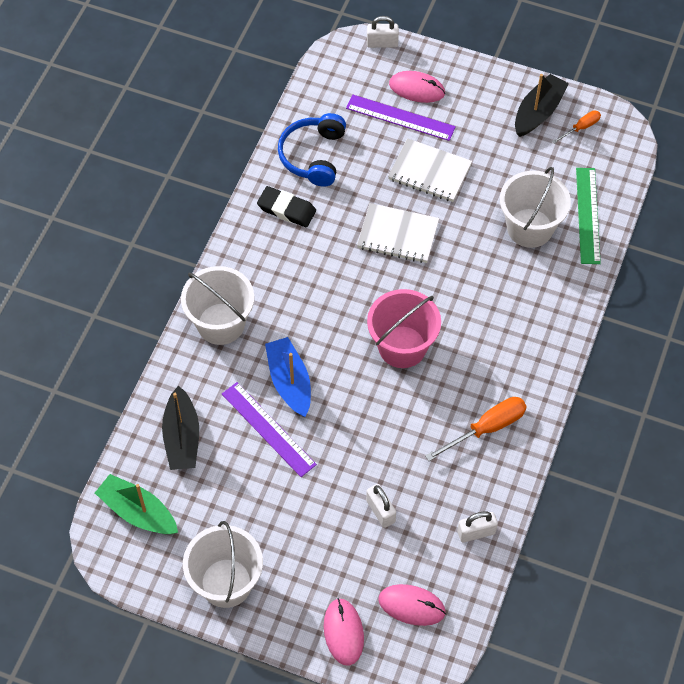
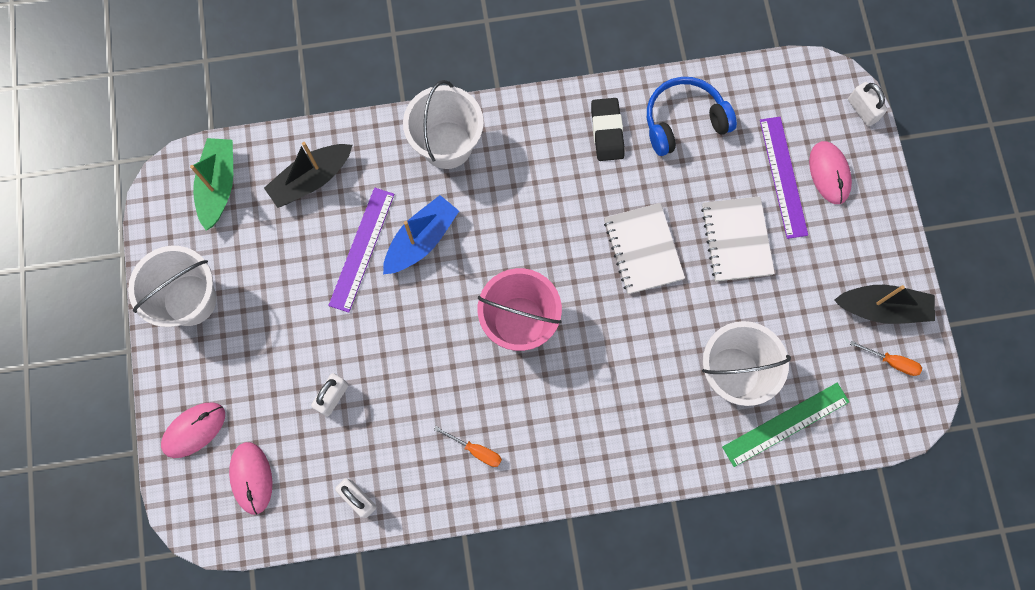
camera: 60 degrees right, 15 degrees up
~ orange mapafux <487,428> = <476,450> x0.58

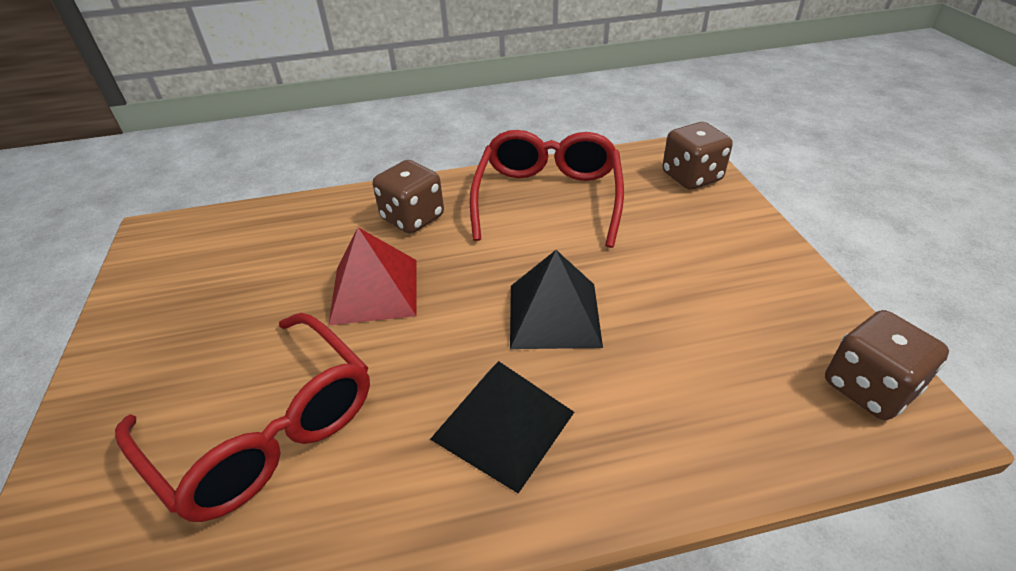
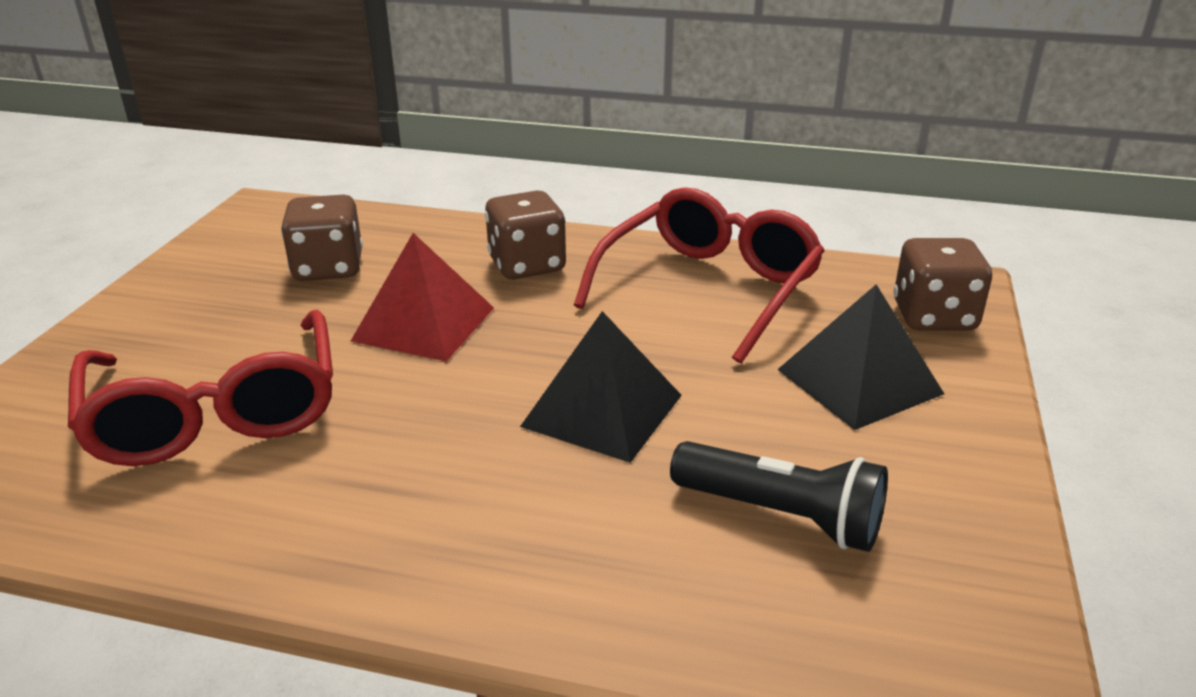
camera: 25 degrees right, 10 degrees down
+ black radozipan <781,515>
~ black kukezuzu <503,425> to <859,381>
~ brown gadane <868,387> to <328,268>

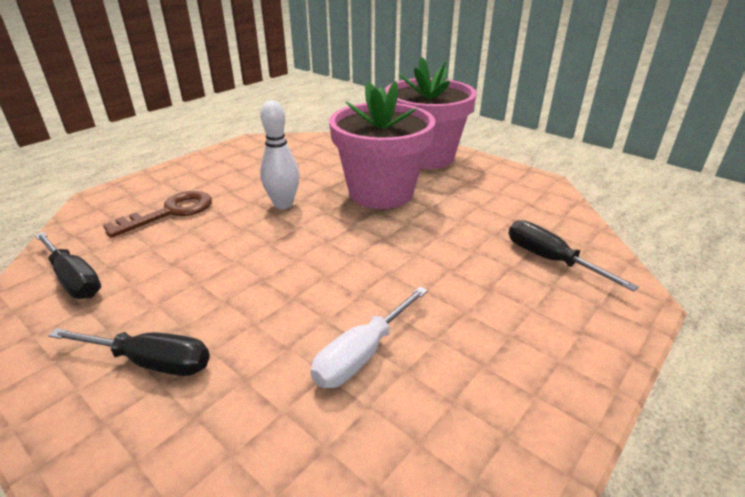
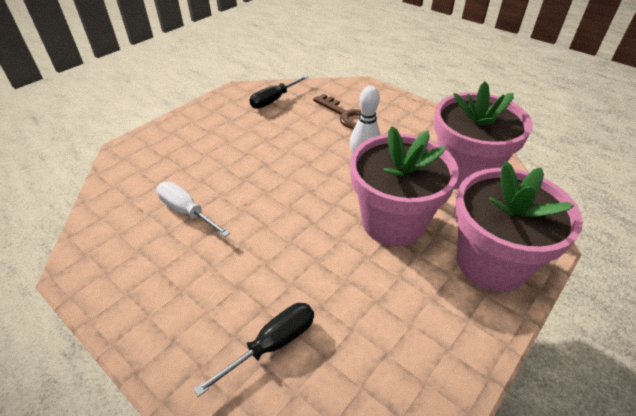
camera: 90 degrees right, 10 degrees up
- black mapafux <150,362>
+ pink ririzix <465,172>

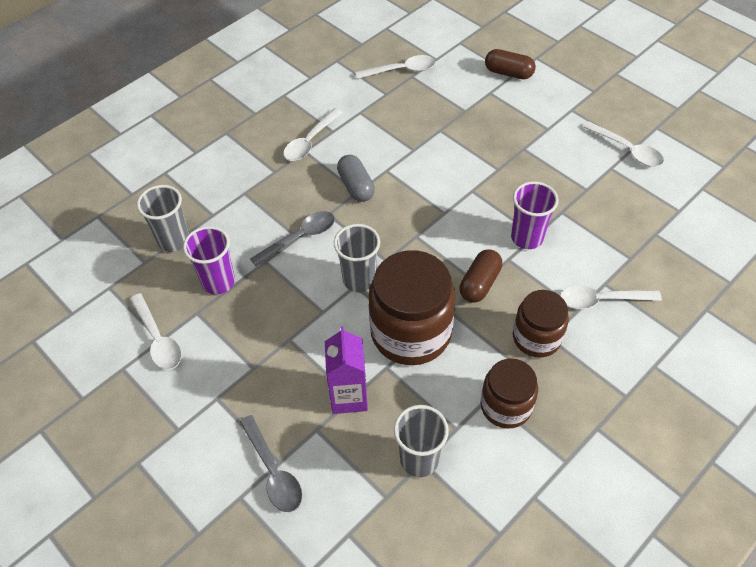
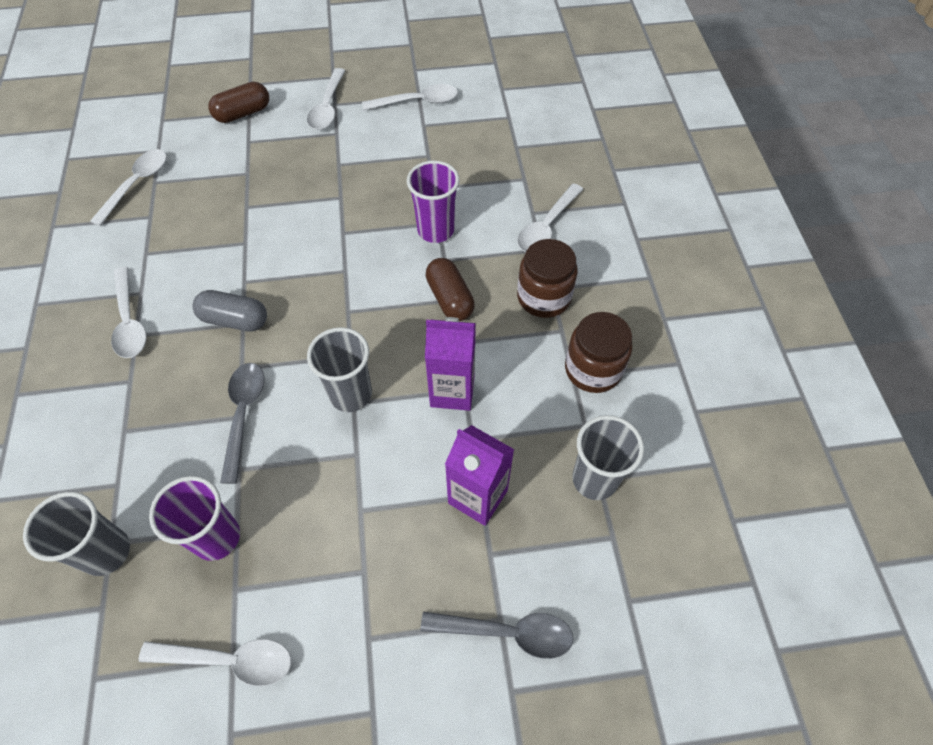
camera: 55 degrees left, 5 degrees up
+ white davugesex <327,107>
~ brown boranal <411,332> to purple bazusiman <452,391>

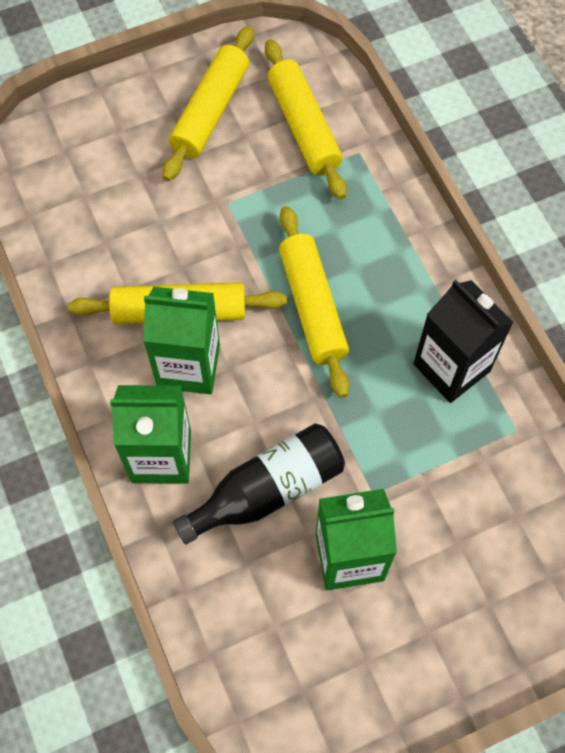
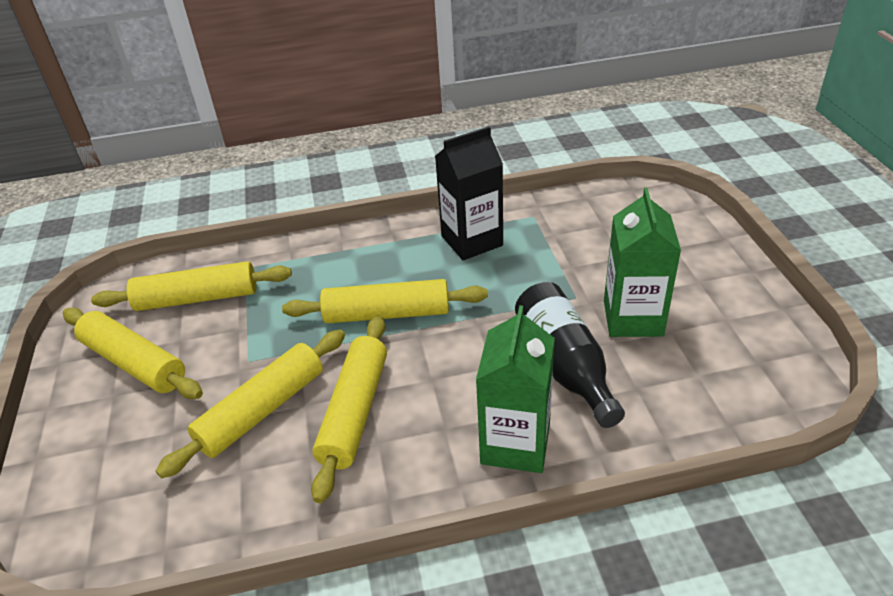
camera: 75 degrees left, 25 degrees down
- green bazusiman <188,366>
+ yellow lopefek <262,410>

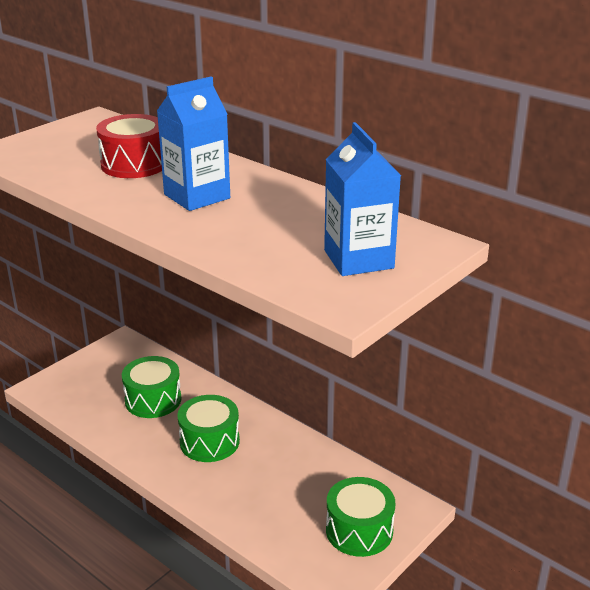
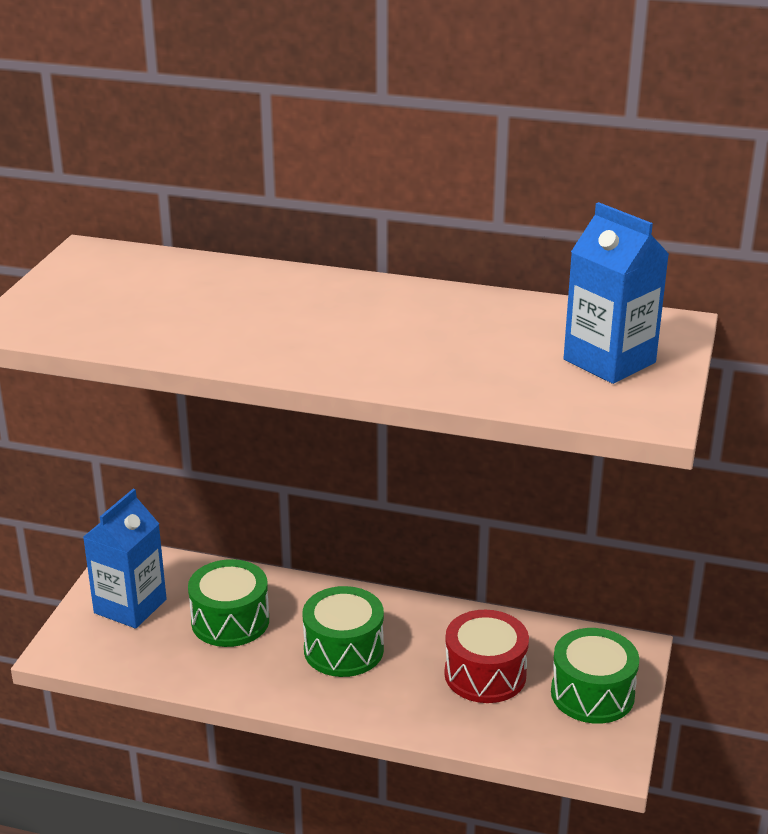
camera: 25 degrees left, 0 degrees up
~ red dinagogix <134,164> to <485,674>
~ blue bazusiman <197,196> to <130,606>

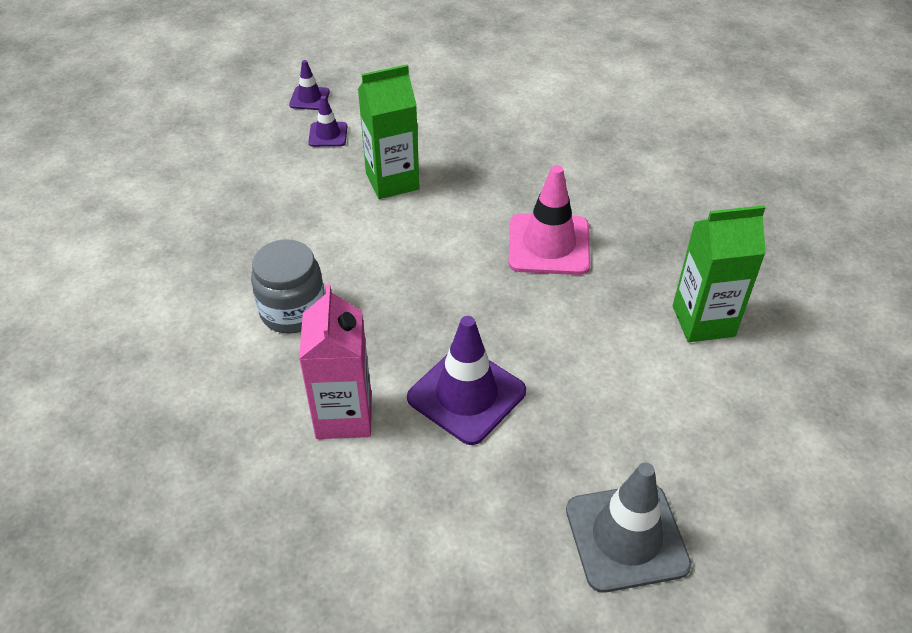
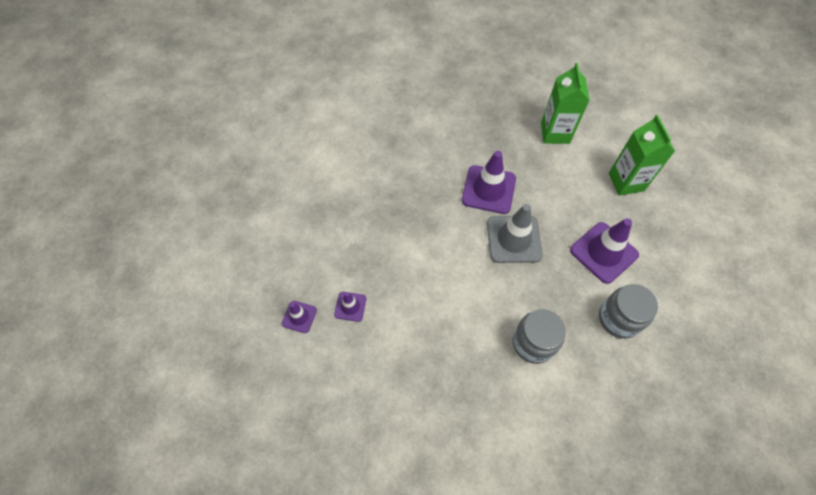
camera: 80 degrees left, 15 degrees up
~ green bazusiman <392,181> to <626,182>
~ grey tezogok <626,537> to <513,239>
~ pink bazusiman <344,416> to grey boranal <619,318>
~ pink tezogok <549,245> to purple tezogok <488,189>

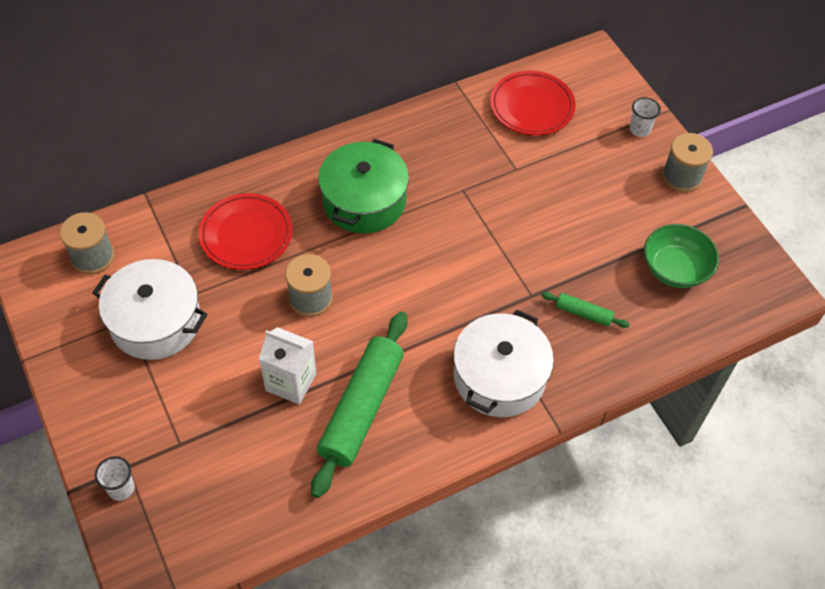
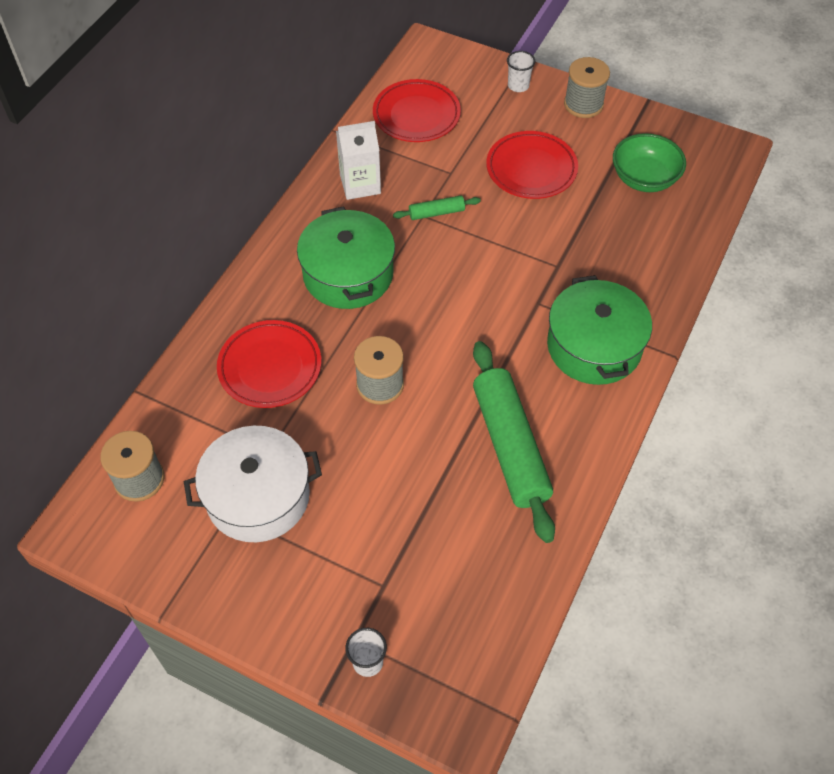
camera: 35 degrees left, 0 degrees up
+ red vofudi <531,169>
~ white bazusiman <291,382> to <360,184>
~ green lopefek <583,313> to <436,213>
~ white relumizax <499,377> to green relumizax <594,346>

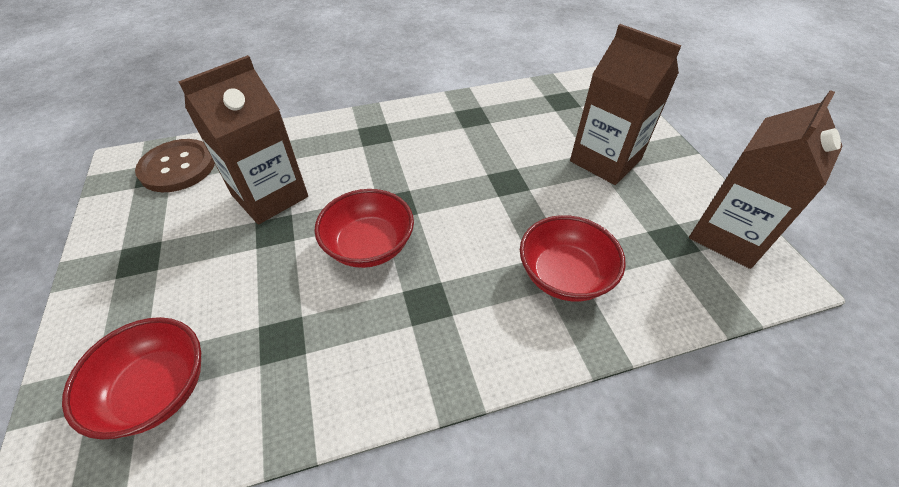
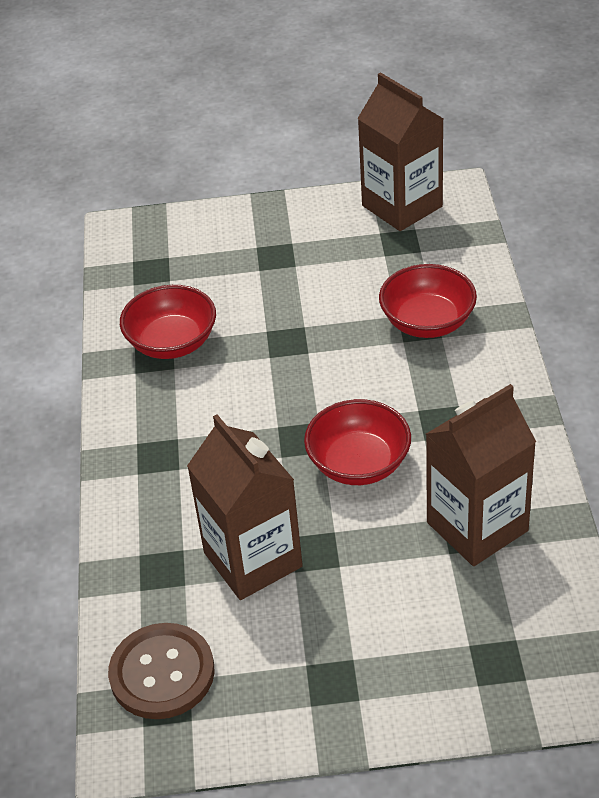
camera: 75 degrees left, 5 degrees down
~ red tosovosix <157,390> to <172,343>
~ brown bazusiman <605,160> to <477,526>

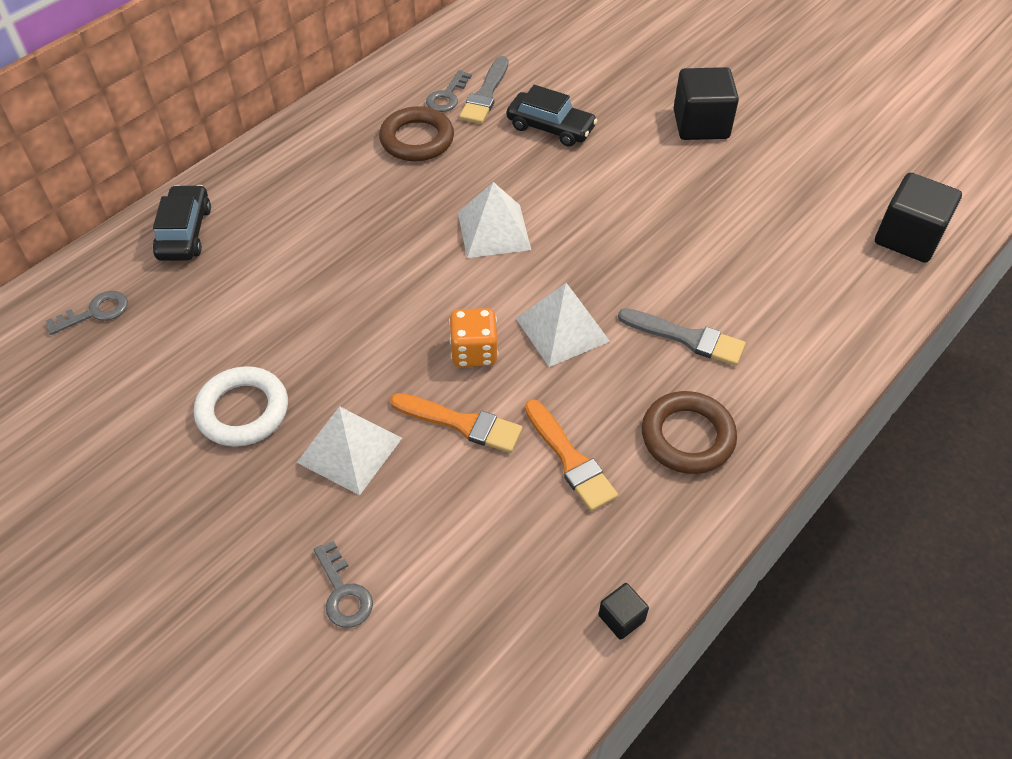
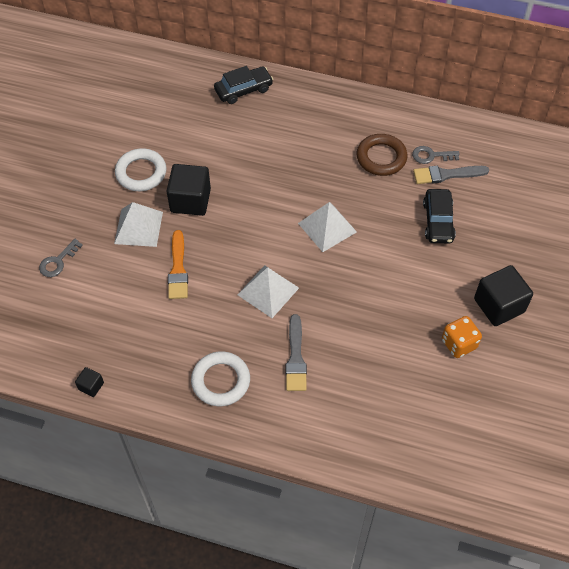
camera: 65 degrees right, 5 degrees up
- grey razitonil <95,312>
- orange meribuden <570,459>
~ orange gadane <474,352> to <459,344>
~ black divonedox <908,237> to <190,200>
~ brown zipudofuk <687,437> to white zipudofuk <221,381>

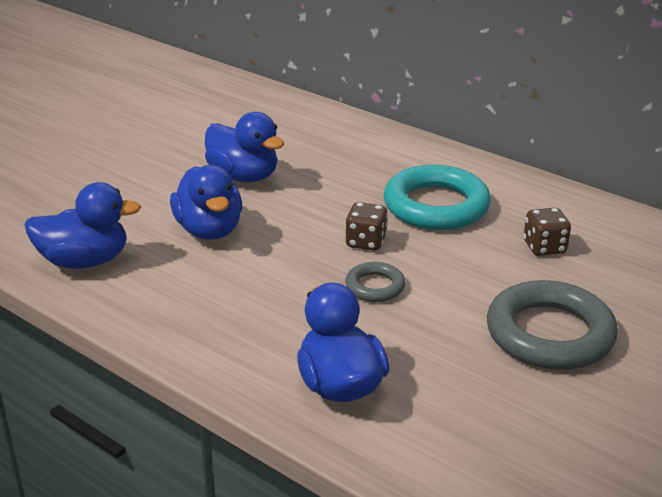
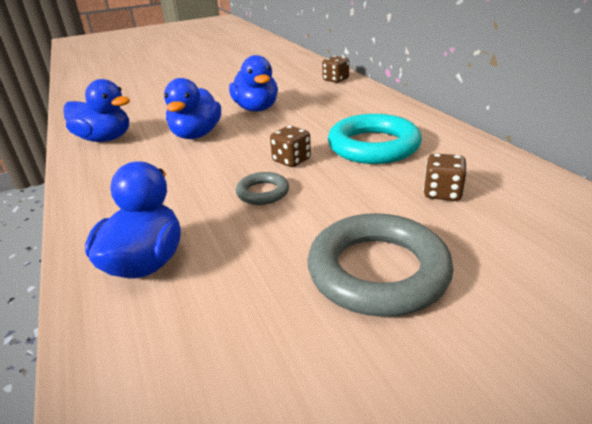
camera: 30 degrees right, 0 degrees up
+ brown gadane <335,80>

